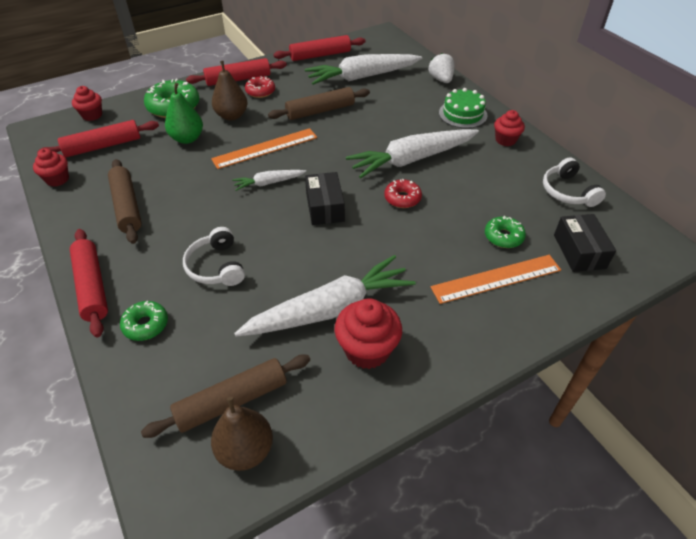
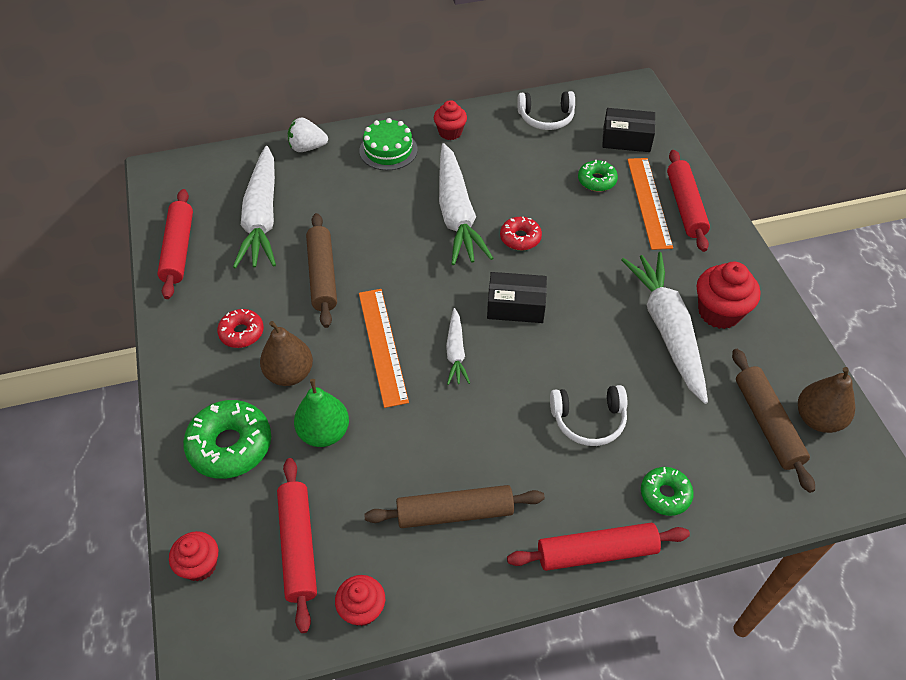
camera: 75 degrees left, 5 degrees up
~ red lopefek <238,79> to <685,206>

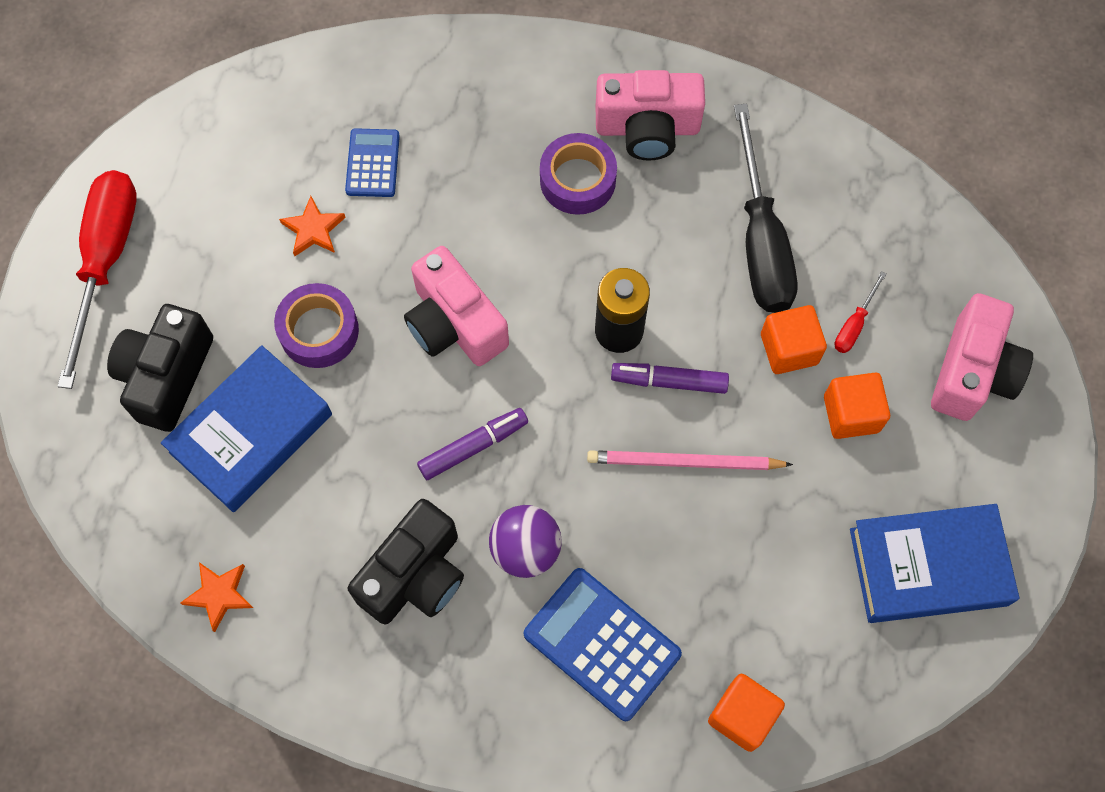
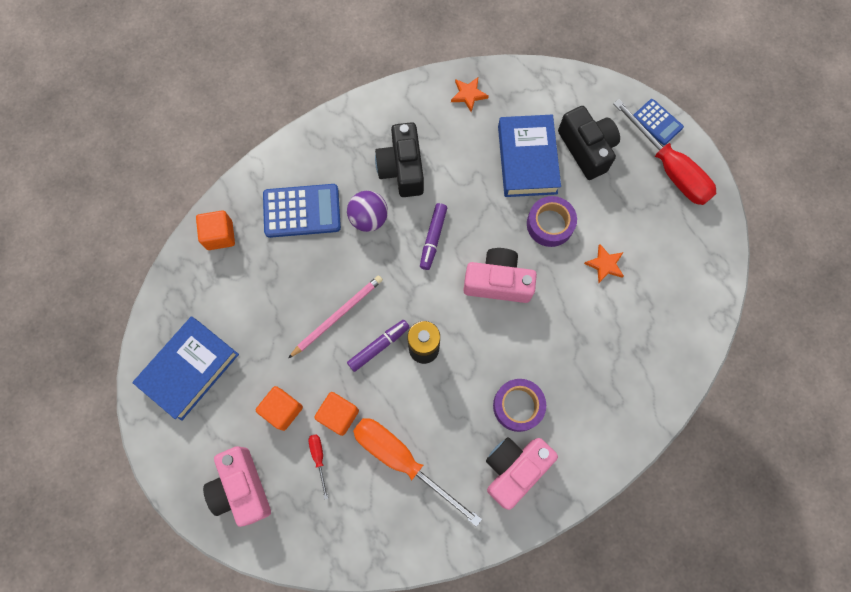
camera: 135 degrees right, 5 degrees up
~ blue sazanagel <372,163> to <657,122>
~ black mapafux <760,240> to orange mapafux <402,460>

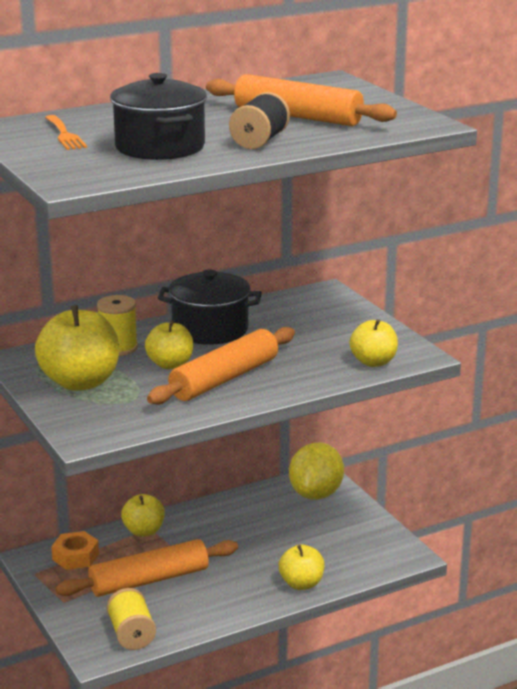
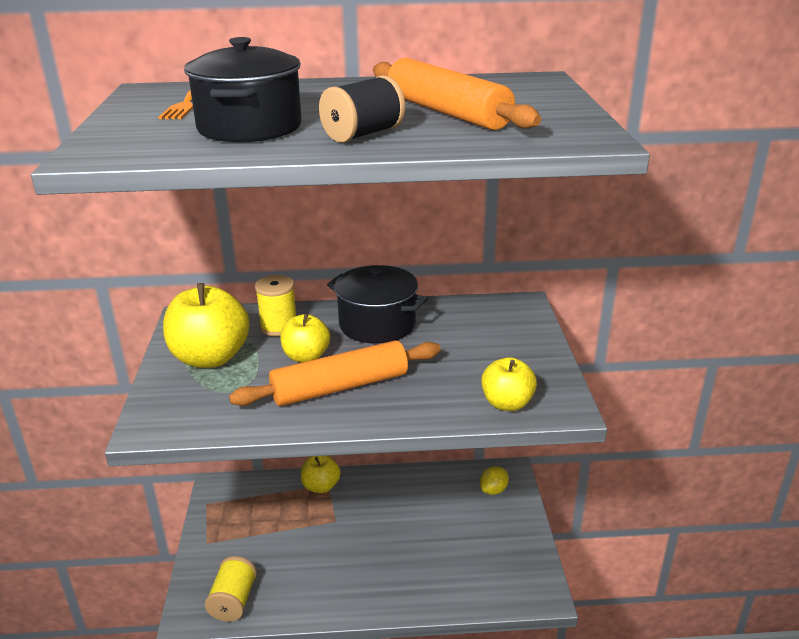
camera: 25 degrees right, 5 degrees up
- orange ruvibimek <75,556>
- orange lopefek <149,580>
- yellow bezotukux <301,584>
~ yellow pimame <316,494> = <493,490> x0.51

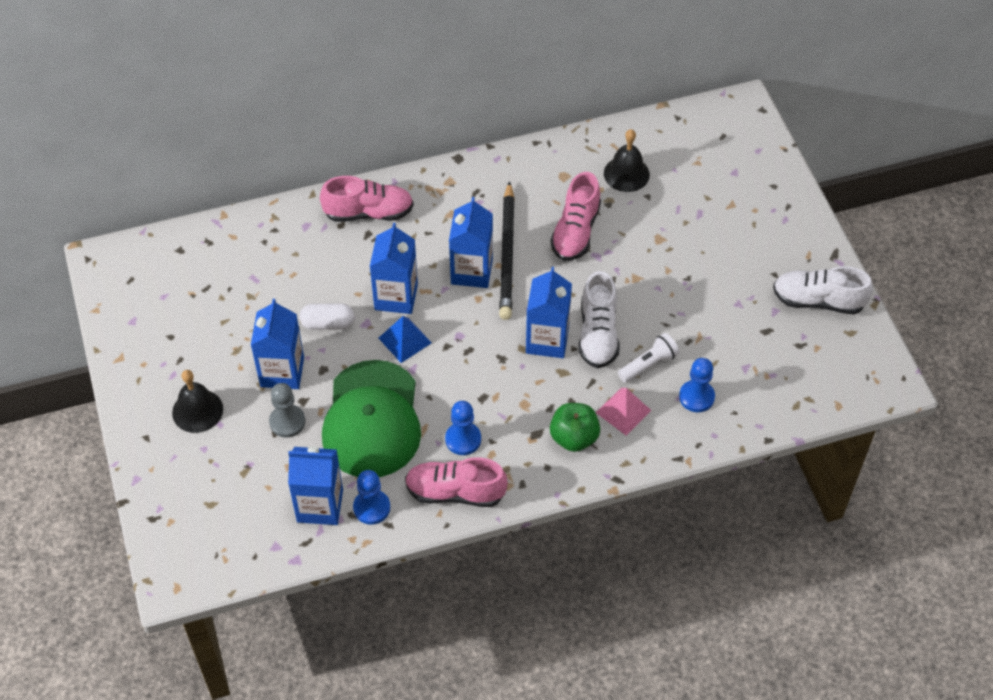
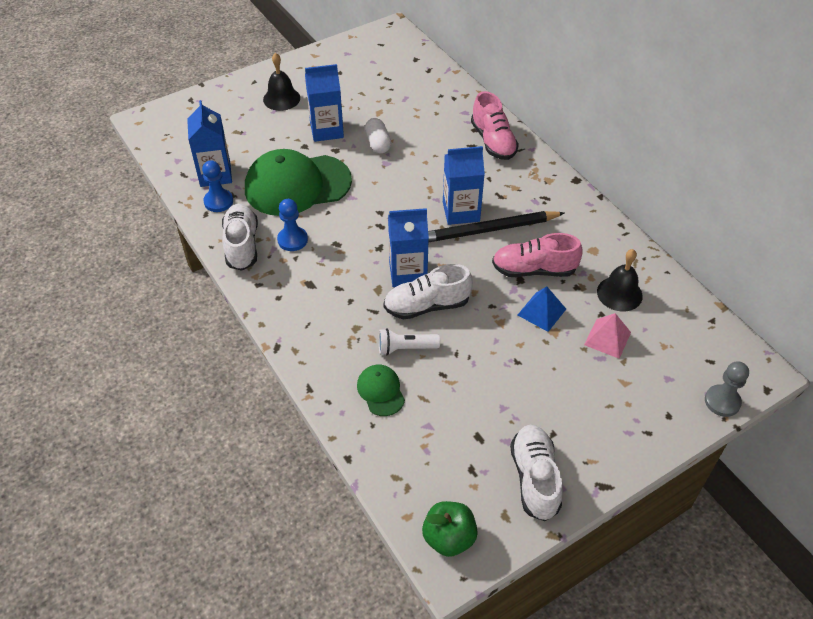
camera: 75 degrees right, 5 degrees down
- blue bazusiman <396,297>
~ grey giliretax <287,422> to <722,401>
~ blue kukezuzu <405,340> to <541,312>
~ green bezotukux <574,437> to <449,538>
~ pink kukezuzu <623,411> to <607,338>
~ blue giliretax <696,397> to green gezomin <381,391>
~ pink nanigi <455,492> to white nanigi <242,245>
~ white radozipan <648,364> = <405,348> 135 degrees clockwise

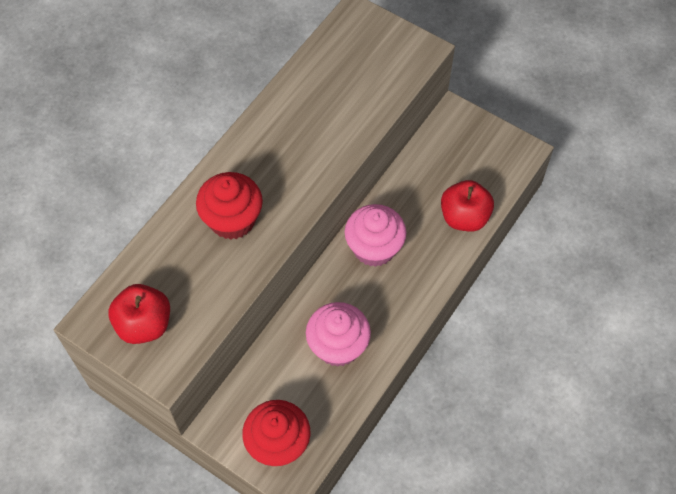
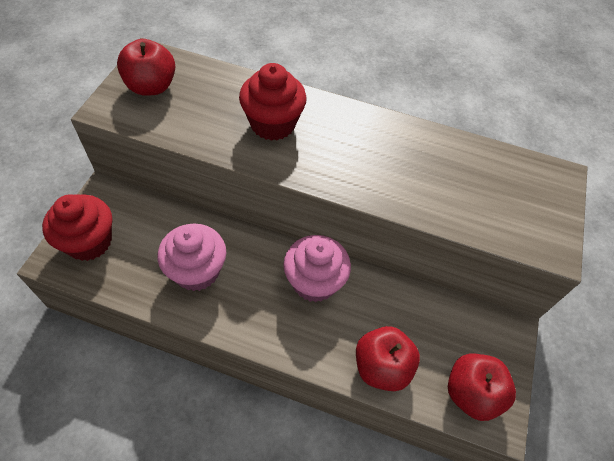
camera: 70 degrees right, 5 degrees down
+ red bezotukux <471,393>

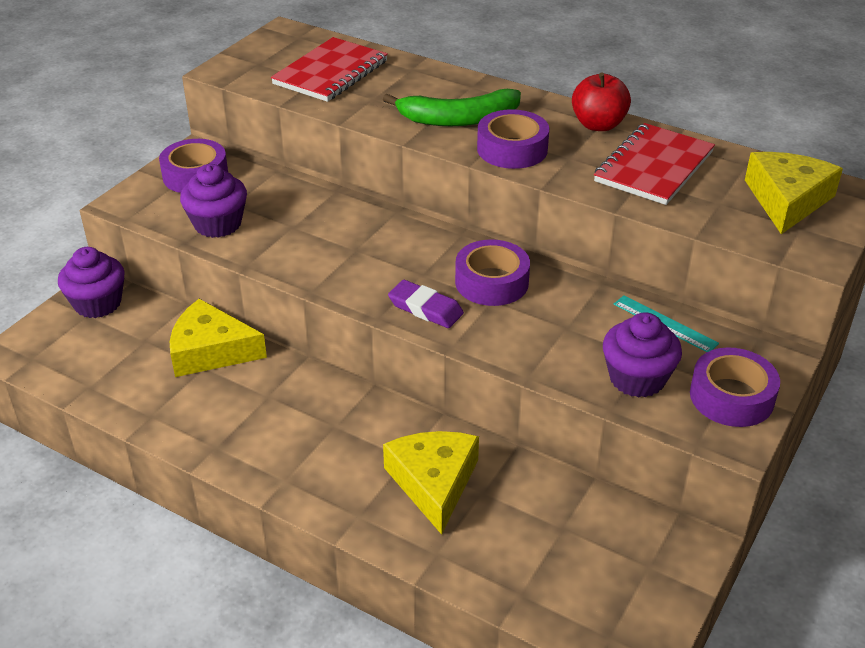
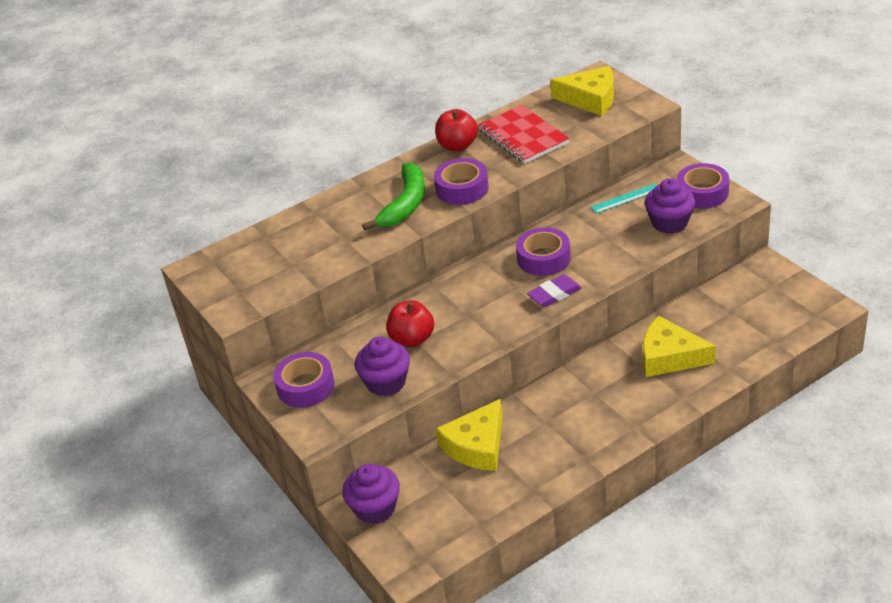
camera: 60 degrees left, 0 degrees up
- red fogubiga <331,73>
+ red bezotukux <412,339>
~ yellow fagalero <787,200> = <590,99> 150 degrees clockwise

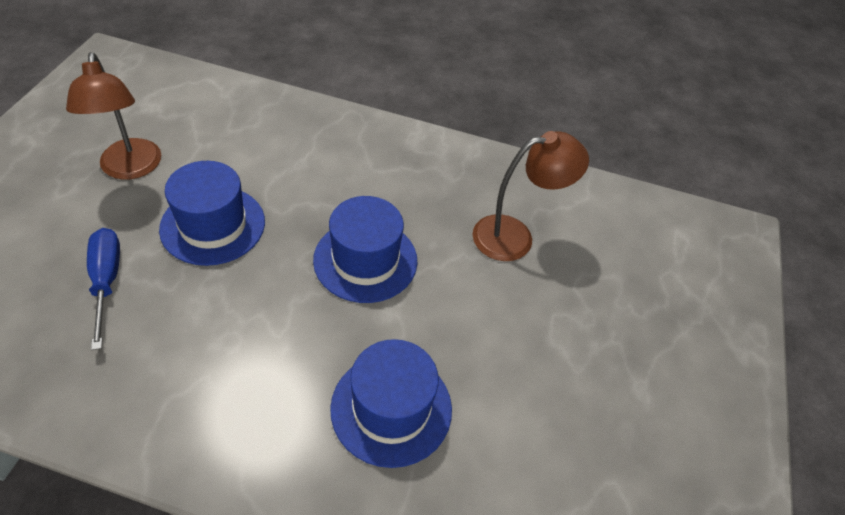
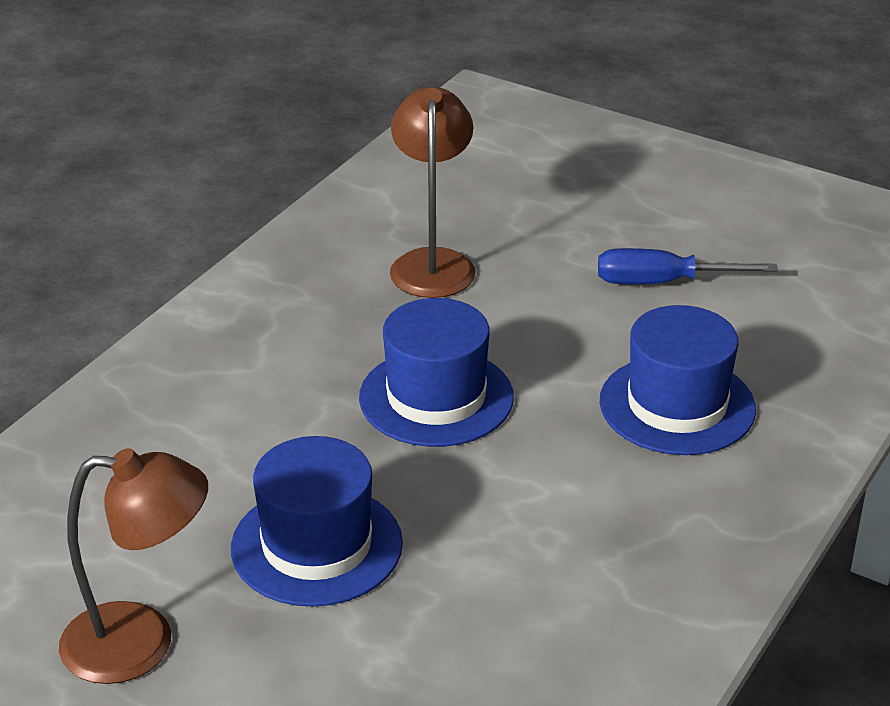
camera: 70 degrees left, 15 degrees down
~ blue mapafux <106,281> to <663,282>

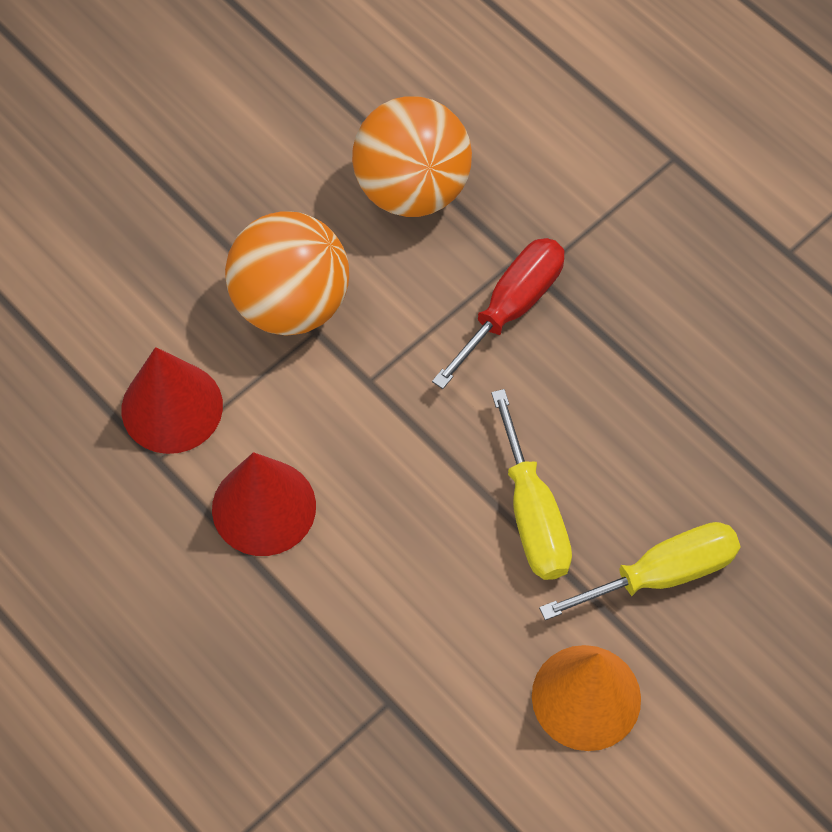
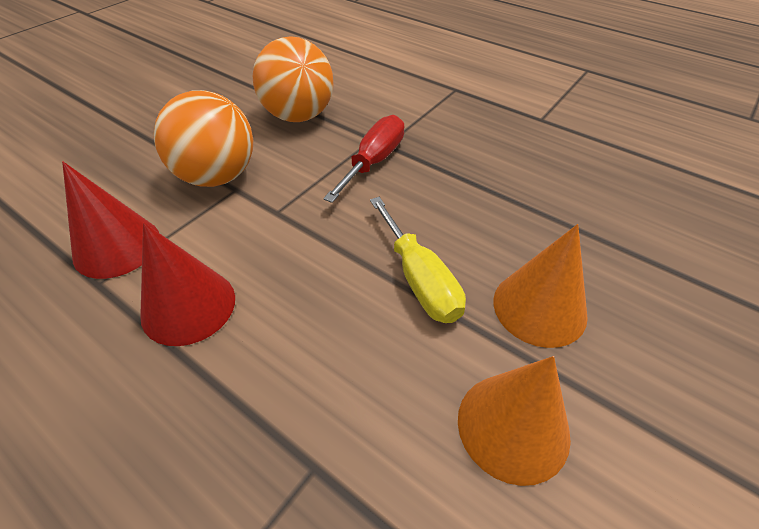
camera: 10 degrees left, 15 degrees down
~ yellow mapafux <661,574> to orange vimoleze <539,307>

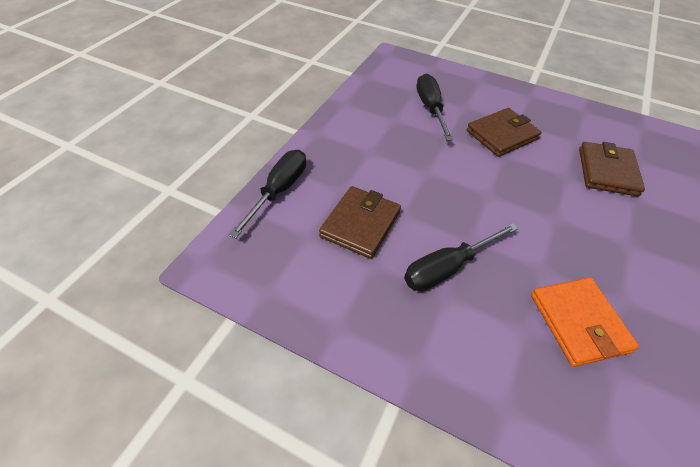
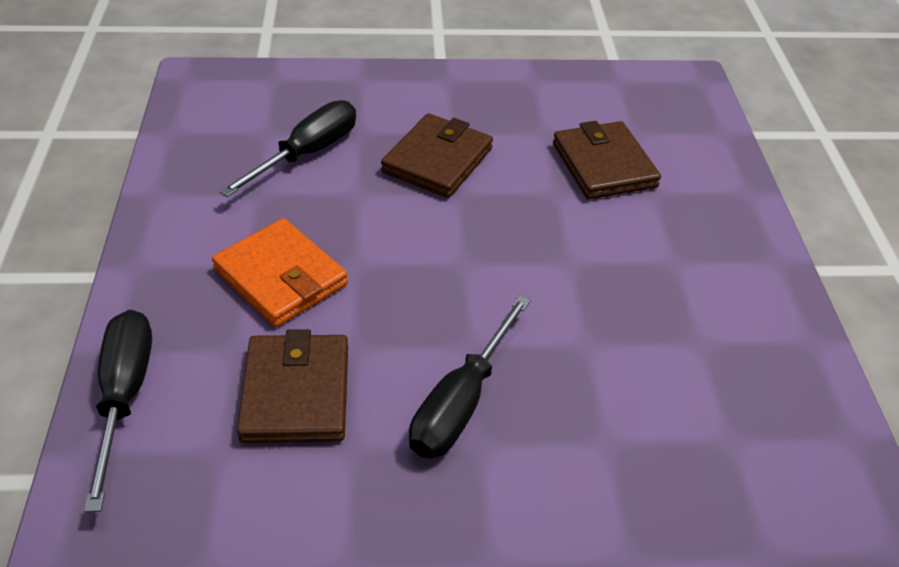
camera: 30 degrees left, 5 degrees down
~ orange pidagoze <578,323> to <280,277>
~ black mapafux <430,108> = <307,153> 75 degrees clockwise

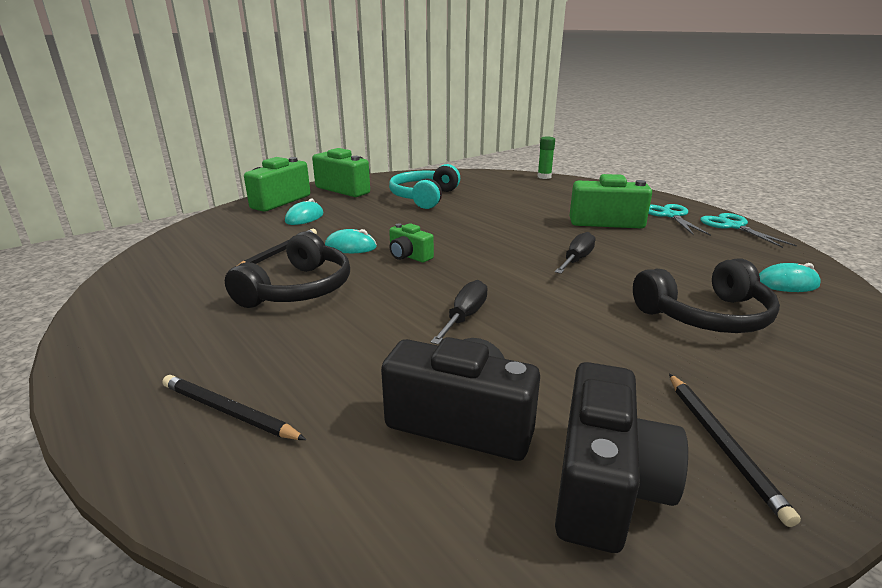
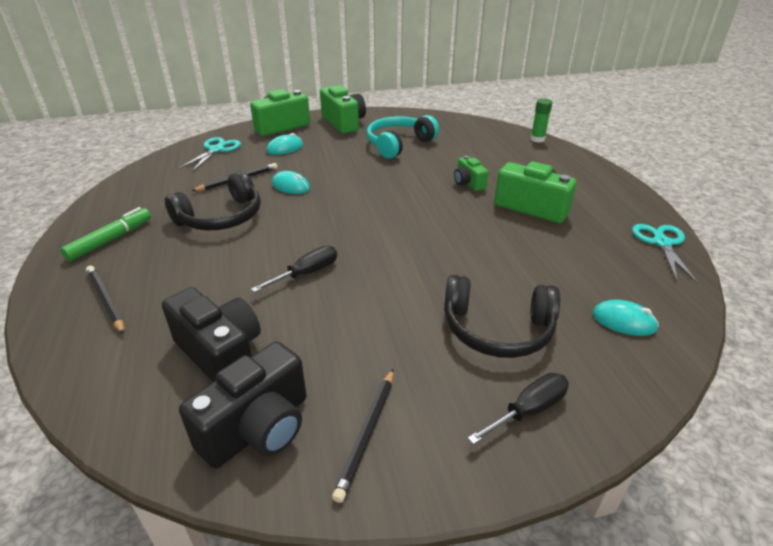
camera: 25 degrees right, 10 degrees up
+ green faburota <110,240>
~ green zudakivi <409,256> to <468,183>
~ black mapafux <576,260> to <528,410>
~ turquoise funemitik <670,216> to <216,150>

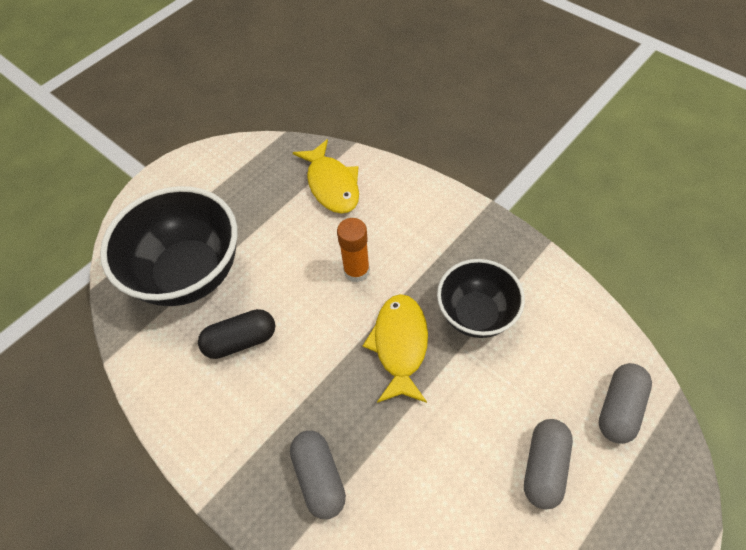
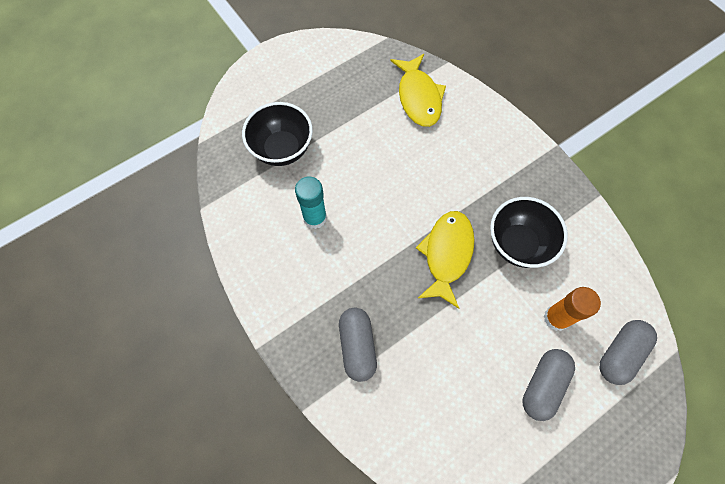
camera: 10 degrees right, 10 degrees up
~ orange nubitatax <356,271> to <556,318>
~ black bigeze <241,341> to turquoise nubitatax <315,218>
~ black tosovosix <189,273> = <282,149> x0.62

